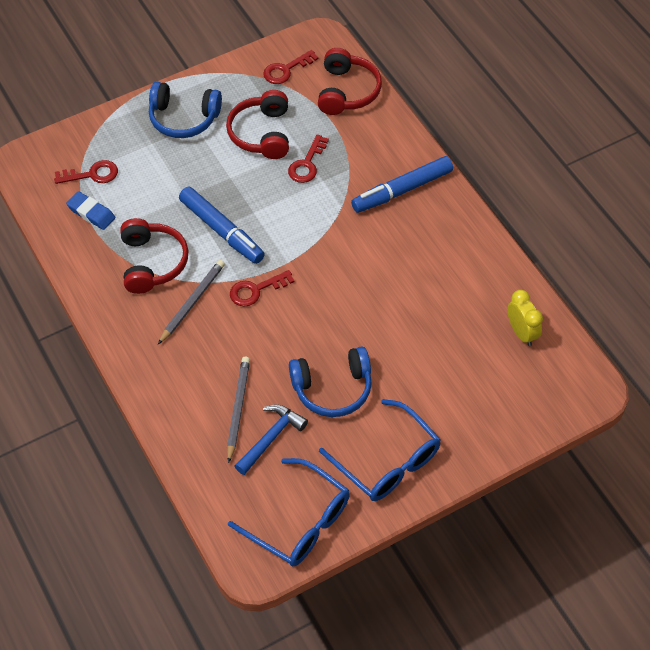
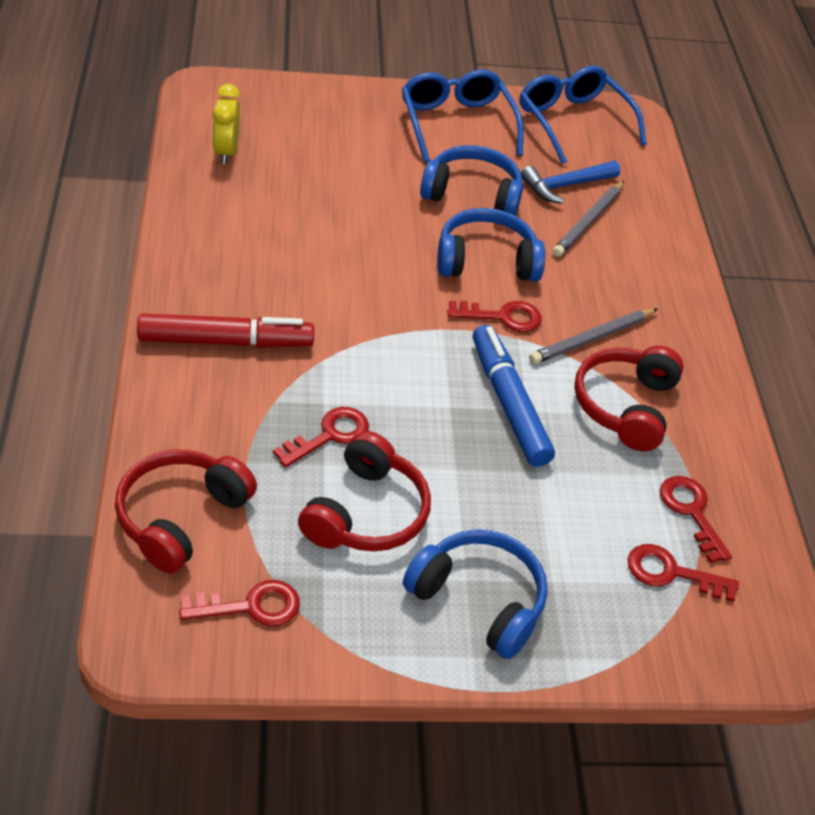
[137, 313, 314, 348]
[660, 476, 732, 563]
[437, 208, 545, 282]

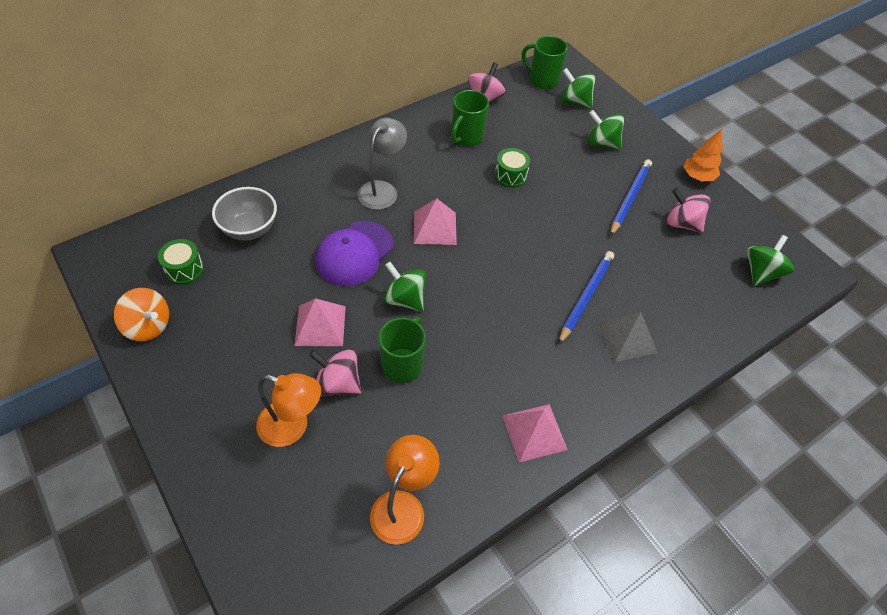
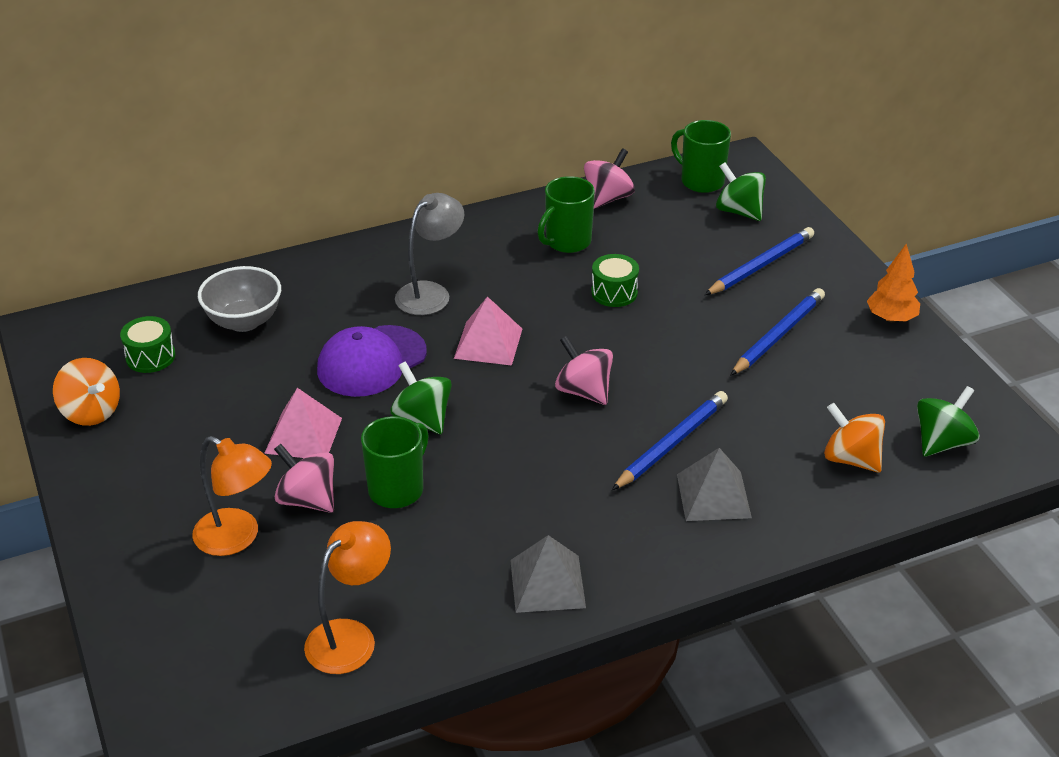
[705, 227, 814, 295]
[555, 336, 613, 405]
[510, 535, 586, 613]
[824, 403, 885, 473]

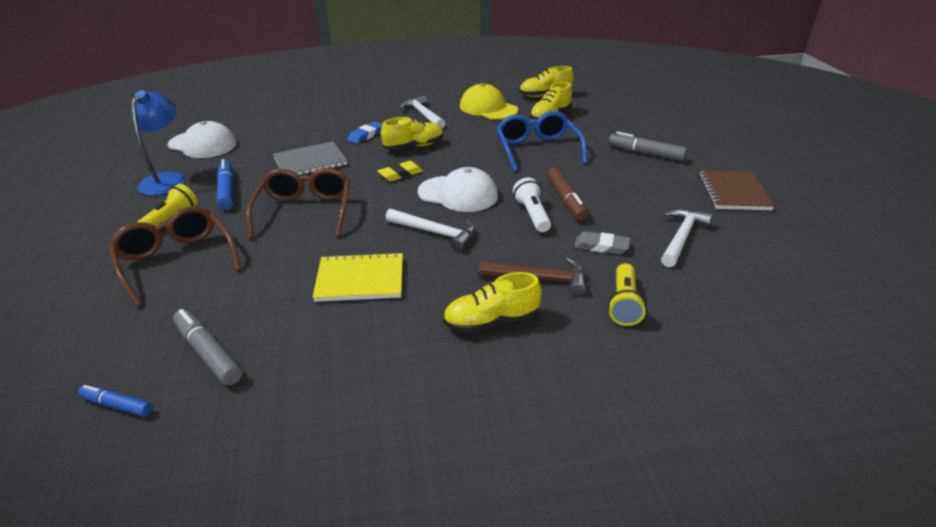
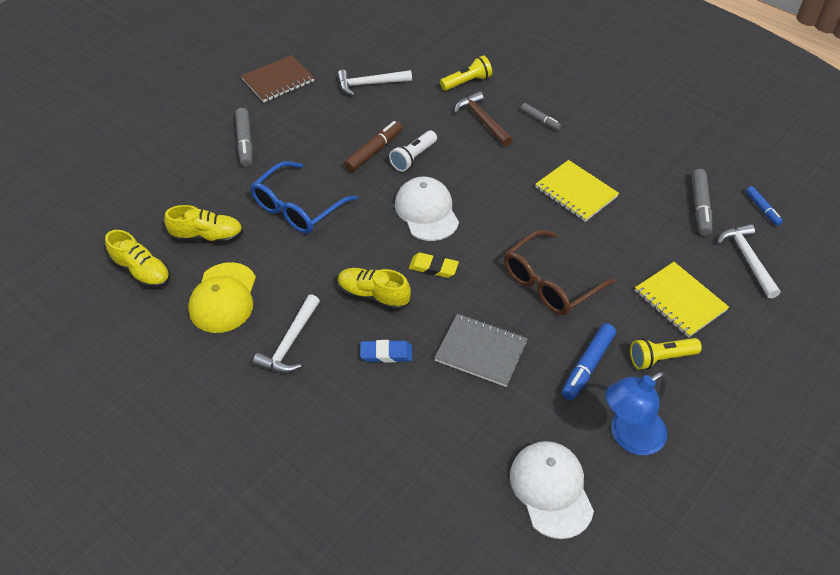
[635, 262, 729, 338]
[717, 224, 780, 299]
[574, 231, 630, 254] (first image)
[521, 103, 561, 130]

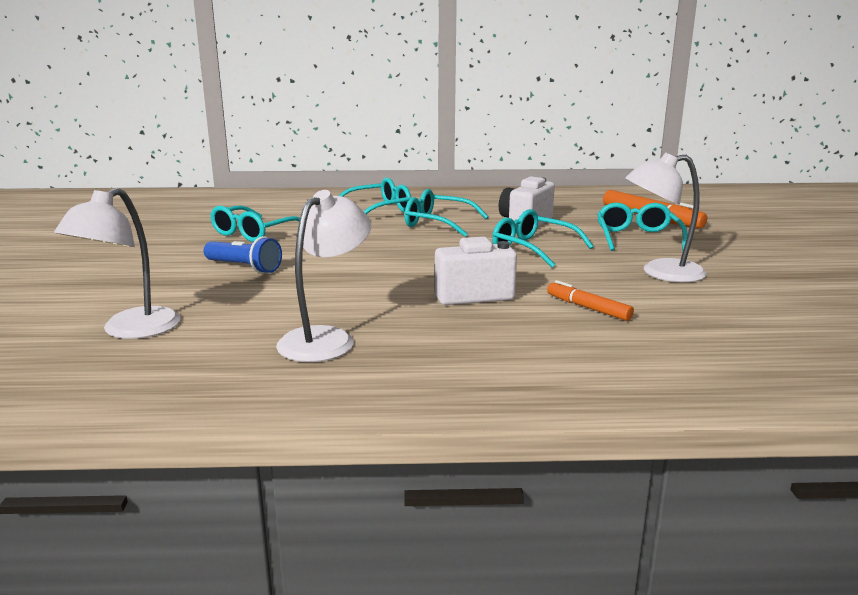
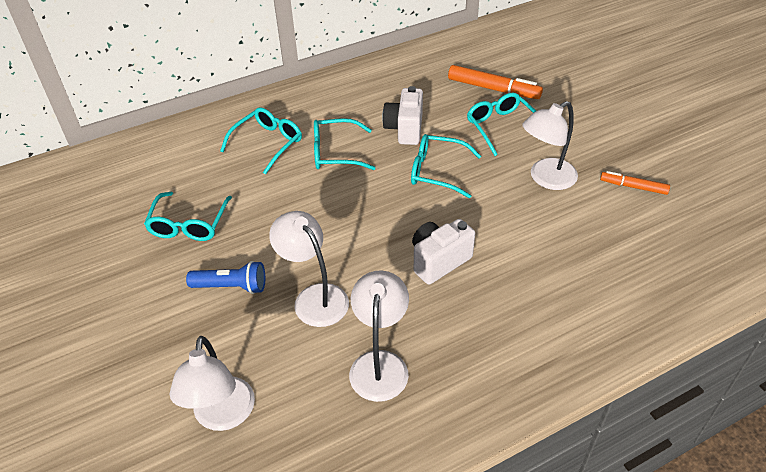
[600, 171, 670, 195]
[269, 211, 349, 327]

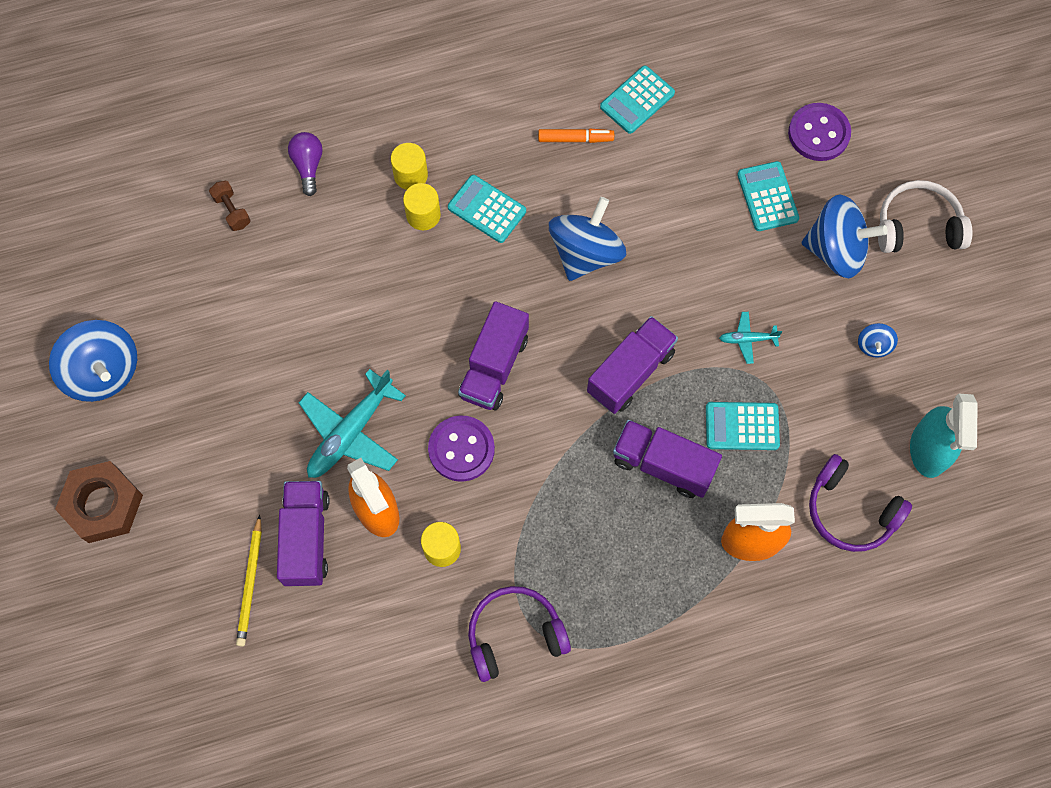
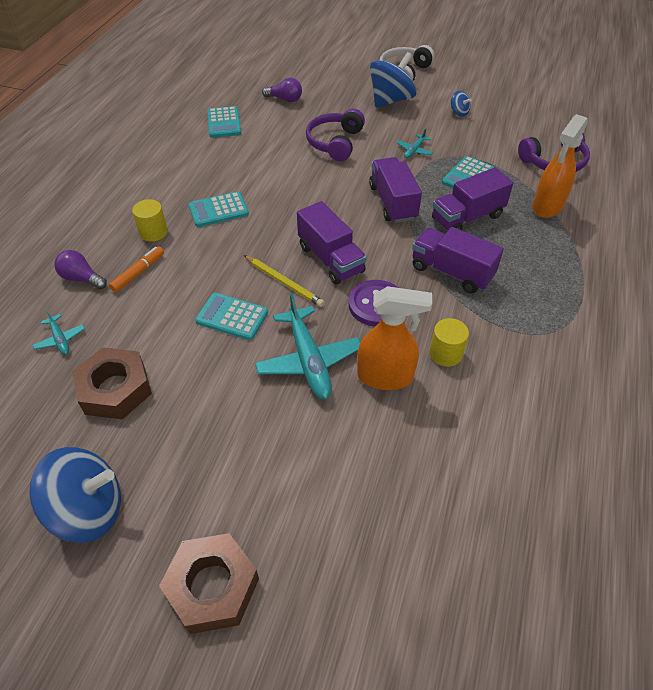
[788, 103, 851, 161] (first image)
[109, 246, 164, 293]
[195, 293, 268, 340]
[33, 310, 85, 355]
[403, 183, 441, 230] (first image)
[549, 197, 626, 281] (first image)
[910, 393, 978, 478] (first image)
[412, 227, 504, 293]
[244, 255, 324, 307]
[306, 109, 365, 161]
[262, 78, 302, 102]
[72, 347, 152, 419]

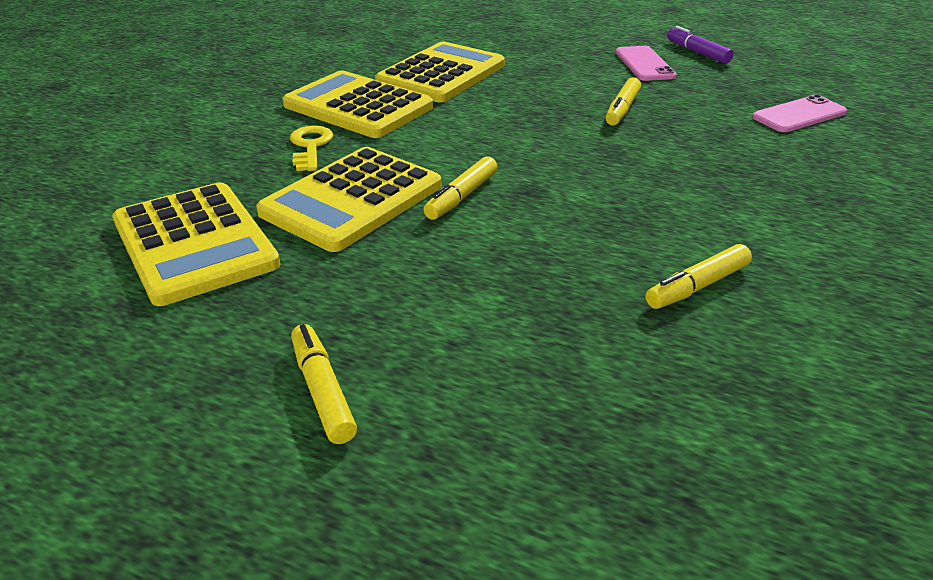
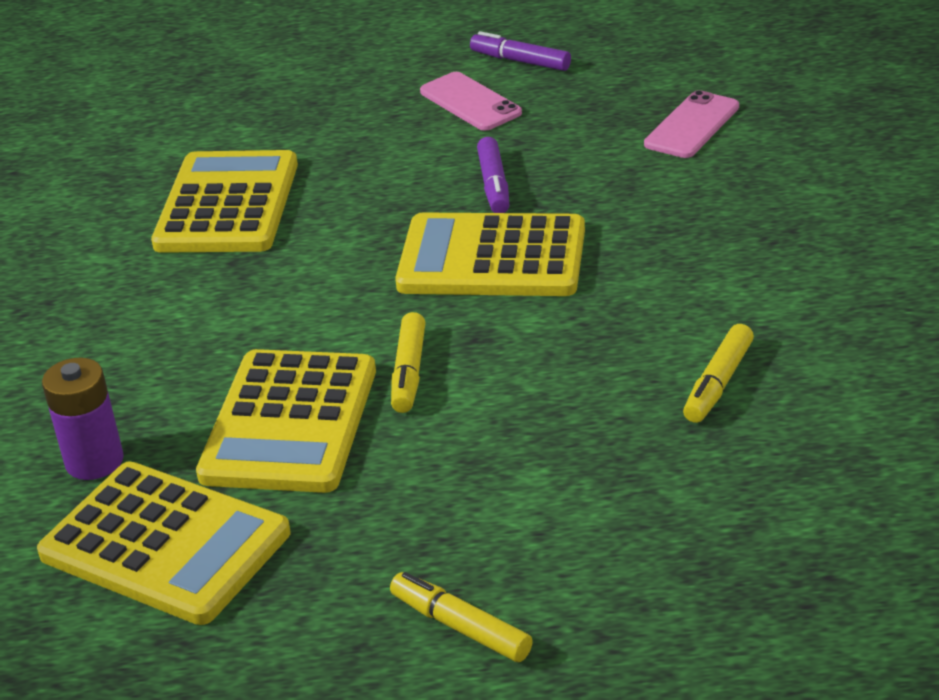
[395, 213, 585, 296]
[477, 137, 509, 213]
[290, 126, 333, 171] (first image)
[42, 358, 124, 480]

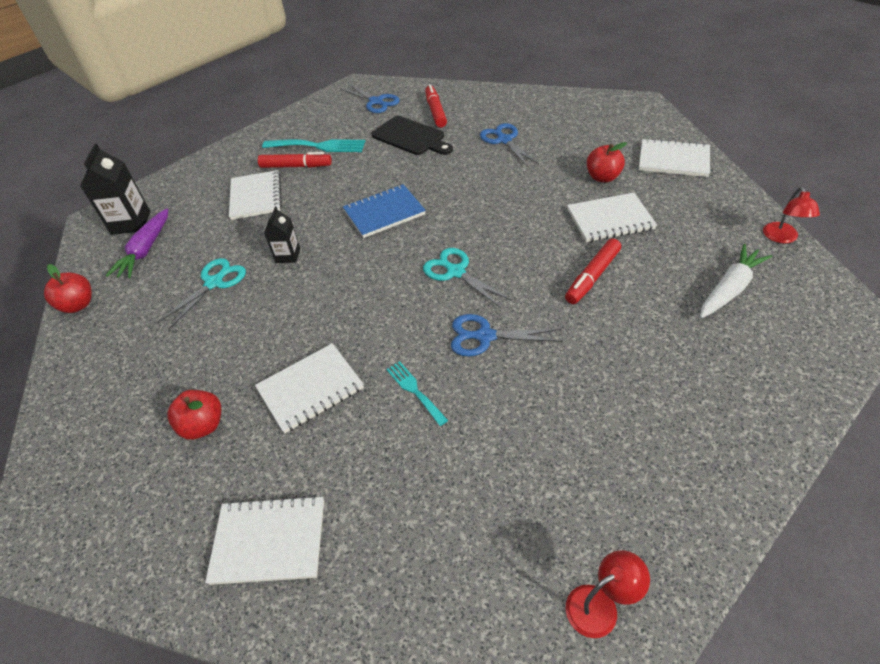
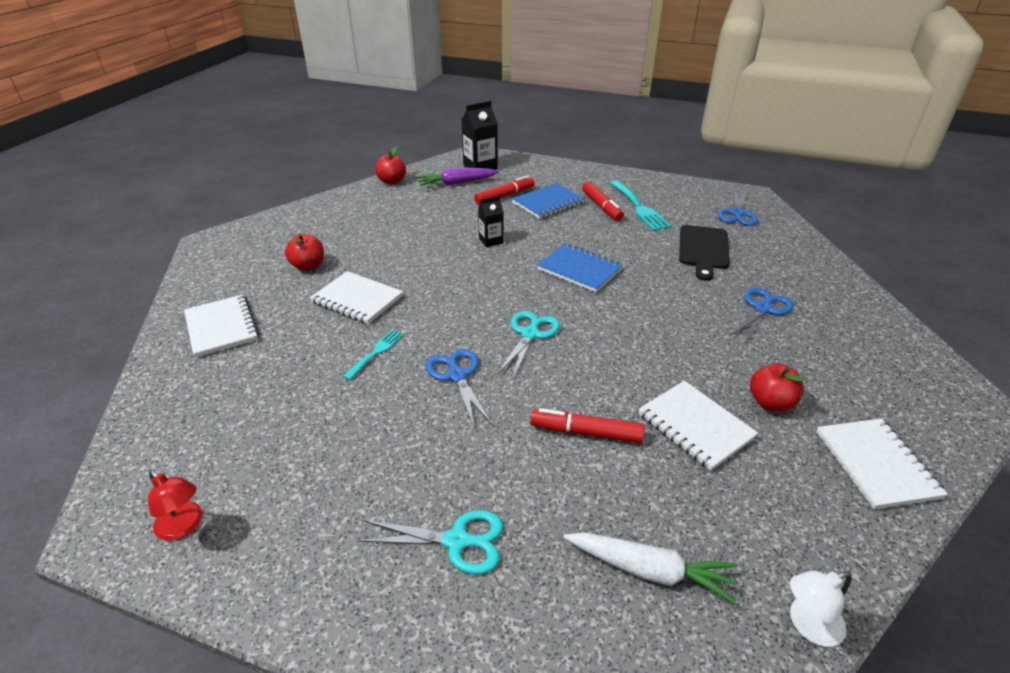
[474, 175, 535, 205]
[512, 183, 585, 219]
[790, 571, 852, 647]
[357, 510, 503, 574]

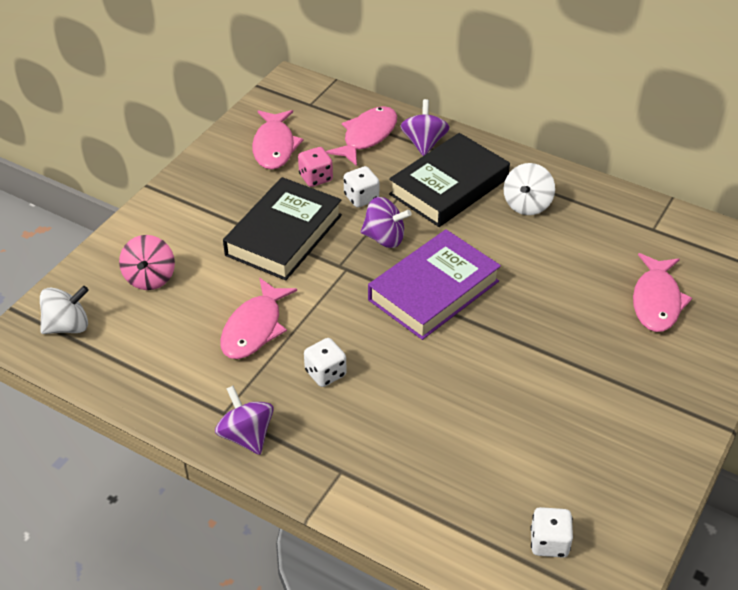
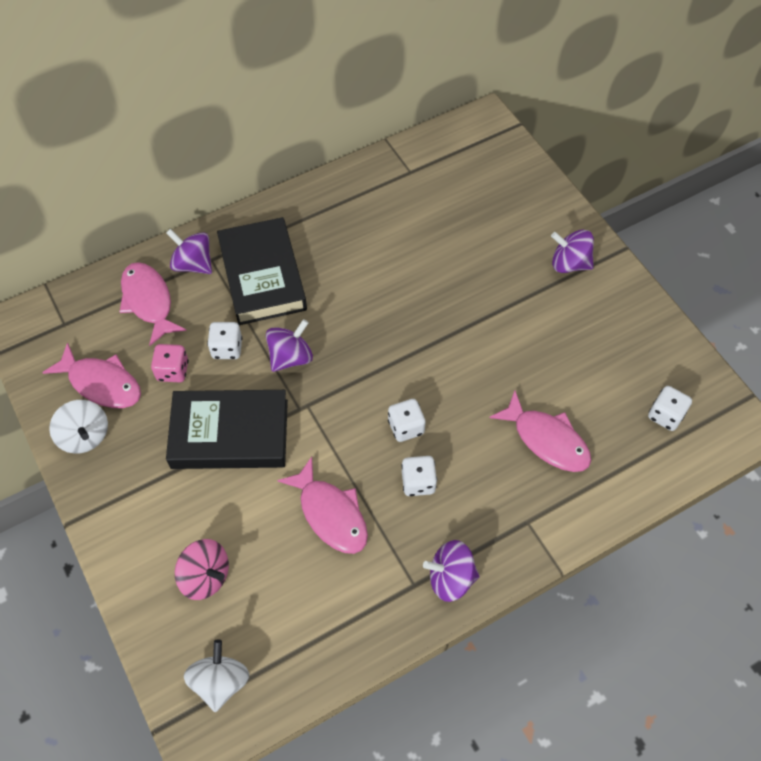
[49, 400, 108, 454]
[166, 390, 288, 469]
[368, 229, 501, 340] (first image)
[489, 391, 591, 472]
[551, 230, 594, 273]
[388, 399, 426, 442]

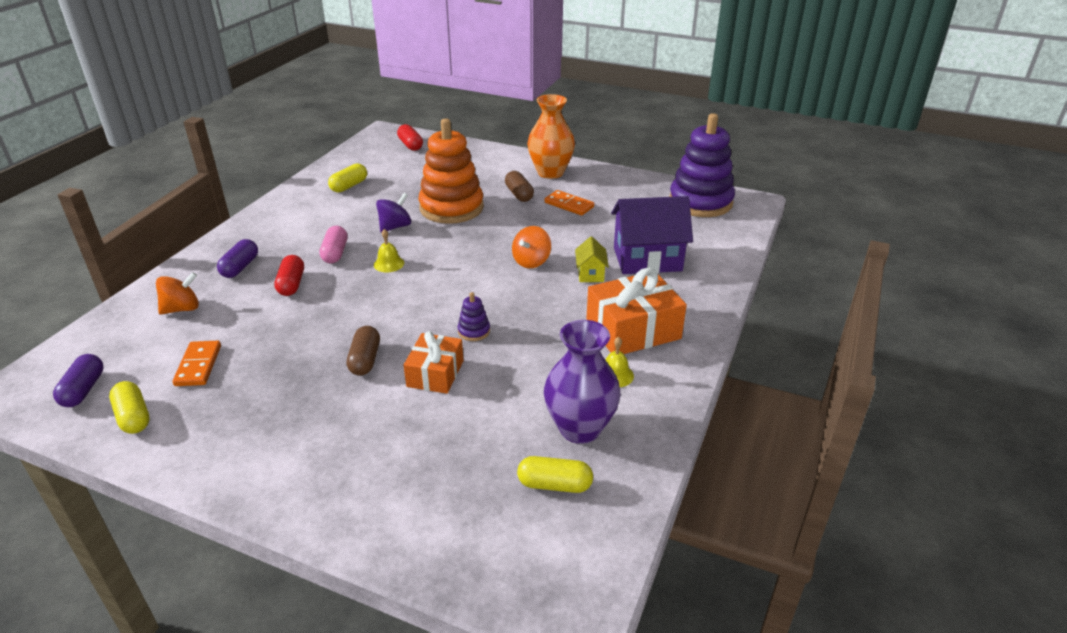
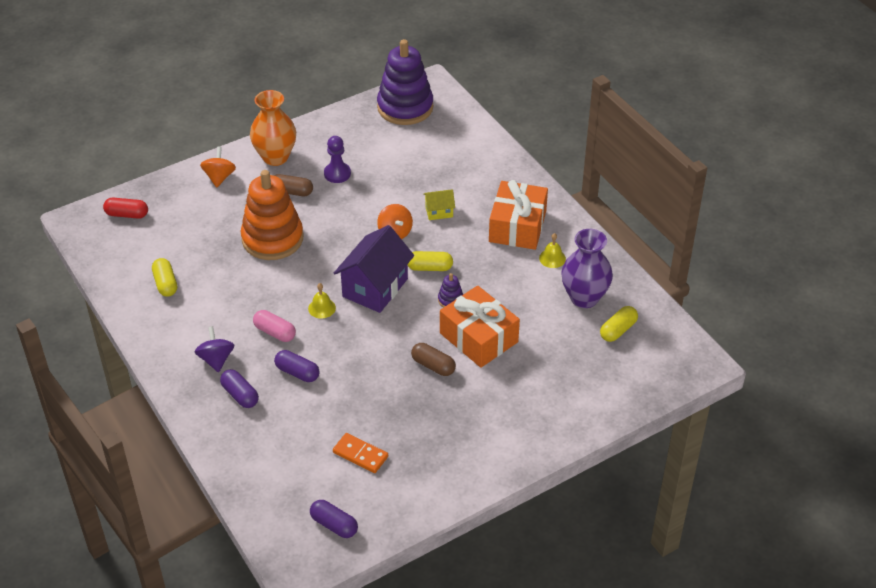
[324, 136, 351, 183]
[195, 326, 234, 373]
[334, 225, 414, 313]
[423, 189, 455, 220]
[274, 350, 320, 382]
[200, 147, 236, 187]
[440, 286, 520, 368]
[408, 251, 453, 271]

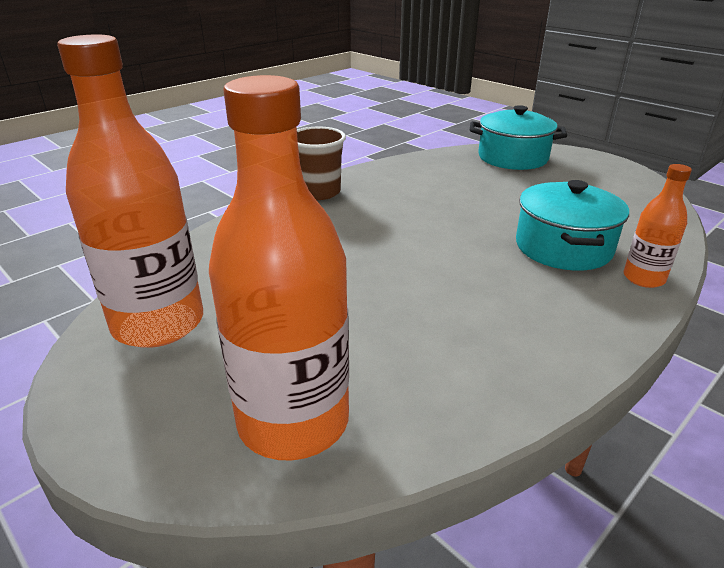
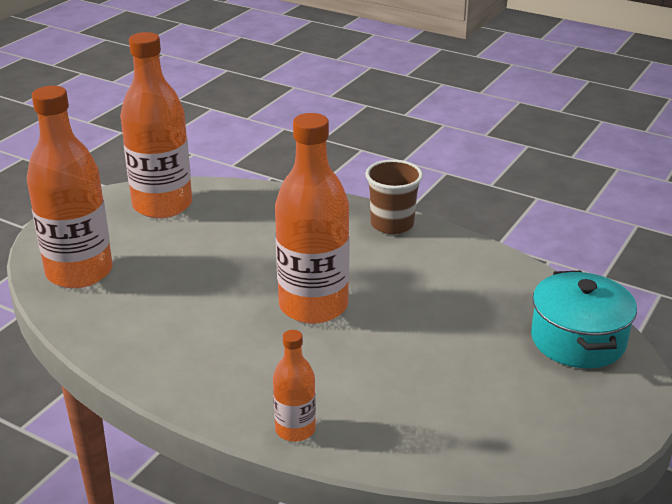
[516, 180, 629, 270] (first image)
[275, 113, 350, 324]

